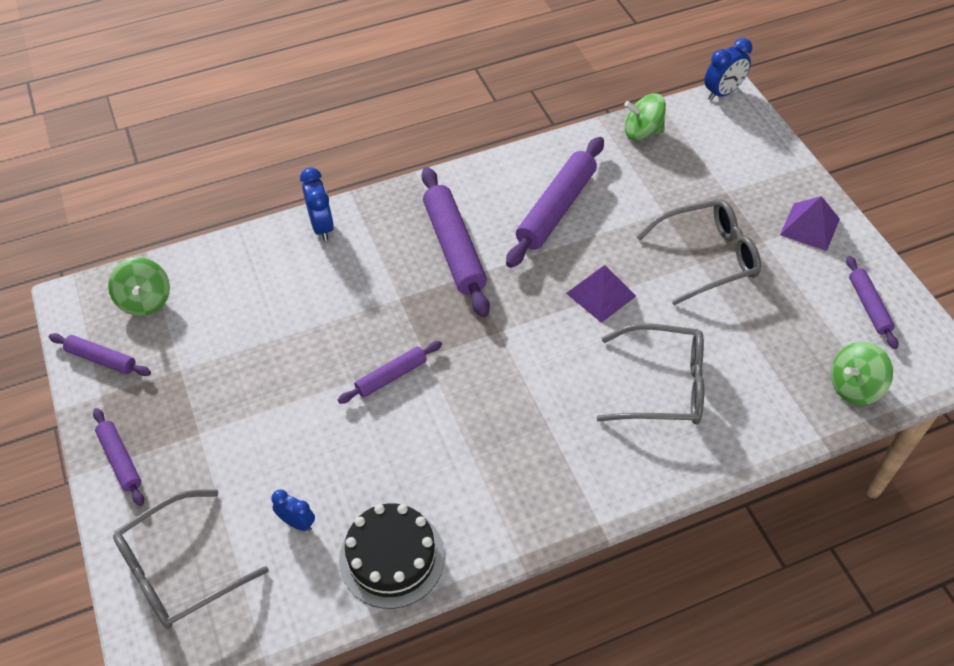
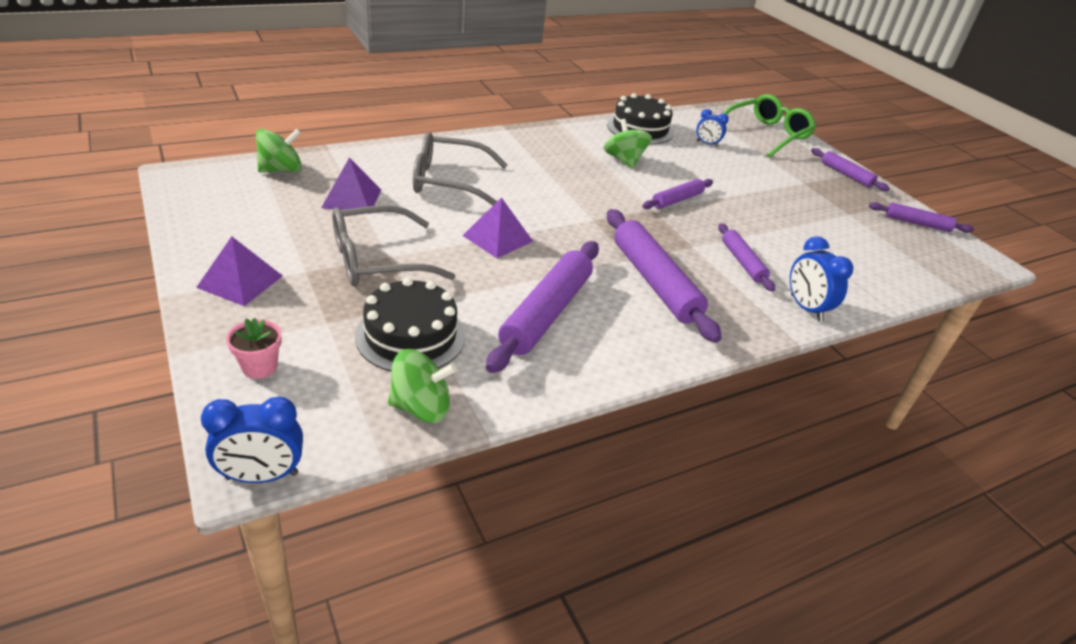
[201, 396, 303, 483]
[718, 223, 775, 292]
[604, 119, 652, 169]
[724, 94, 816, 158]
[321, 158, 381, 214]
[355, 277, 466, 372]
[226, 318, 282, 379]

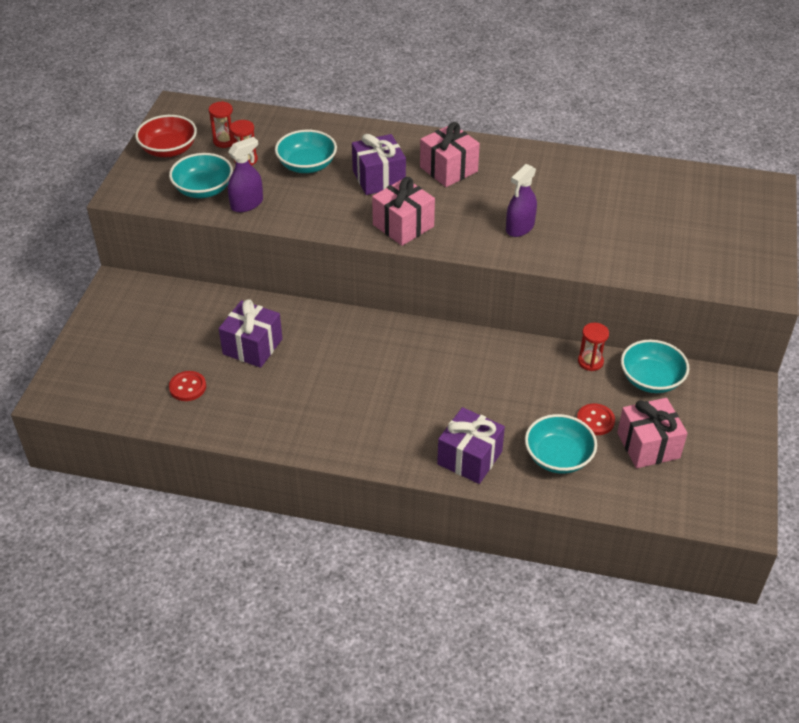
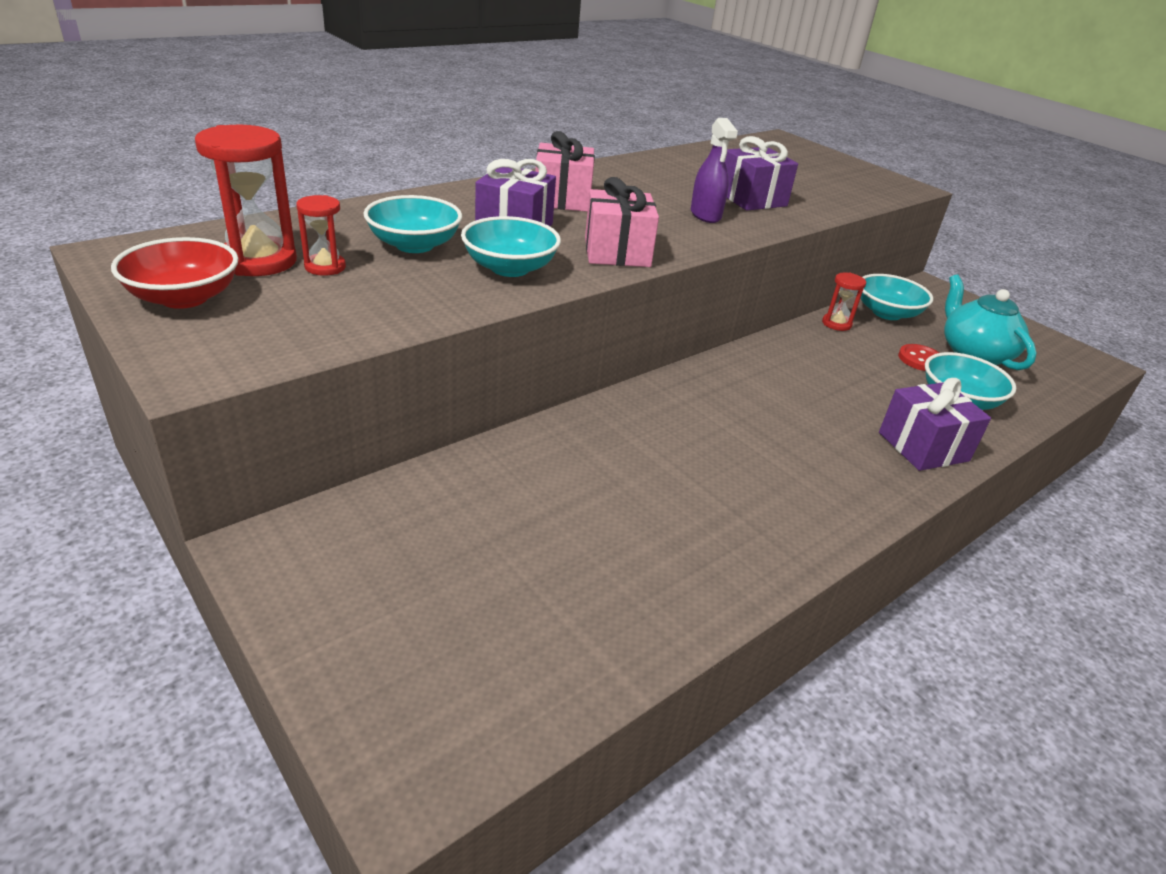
[195, 125, 297, 276]
[228, 137, 263, 212] (first image)
[461, 216, 561, 277]
[725, 136, 798, 211]
[169, 371, 206, 401] (first image)
[944, 275, 1037, 370]

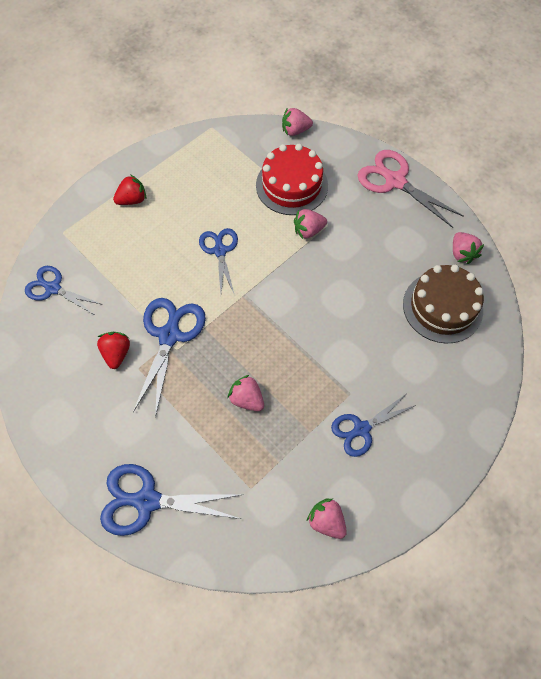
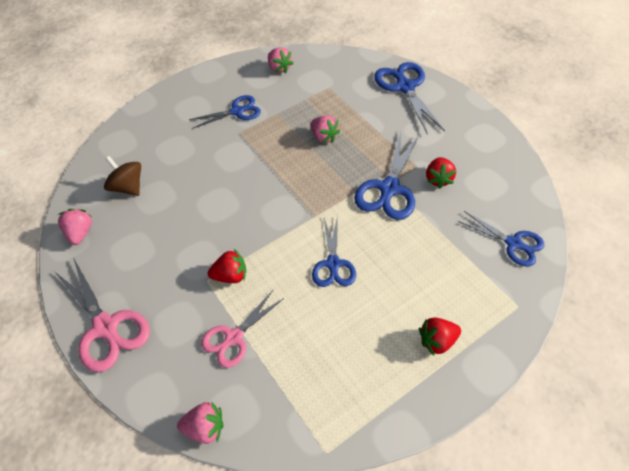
[201, 290, 284, 368]
[208, 249, 246, 283]
[104, 156, 141, 196]
[374, 62, 445, 135]

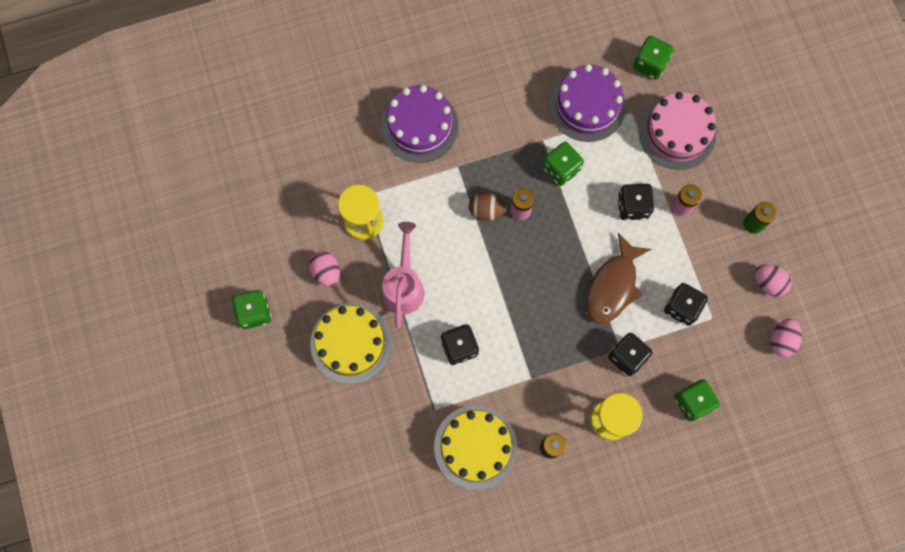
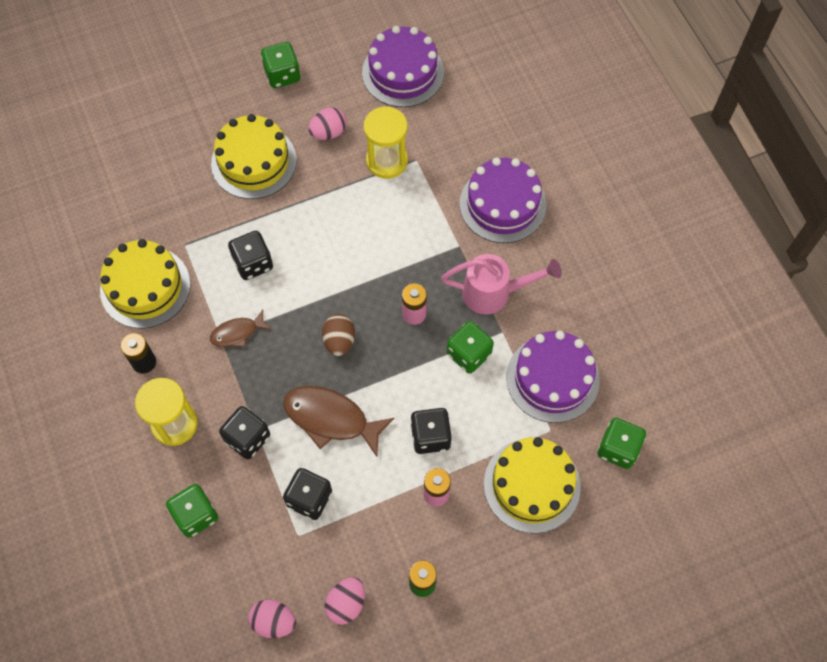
[484, 437, 581, 533]
[322, 314, 355, 356]
[441, 254, 562, 315]
[362, 26, 444, 107]
[210, 310, 271, 347]

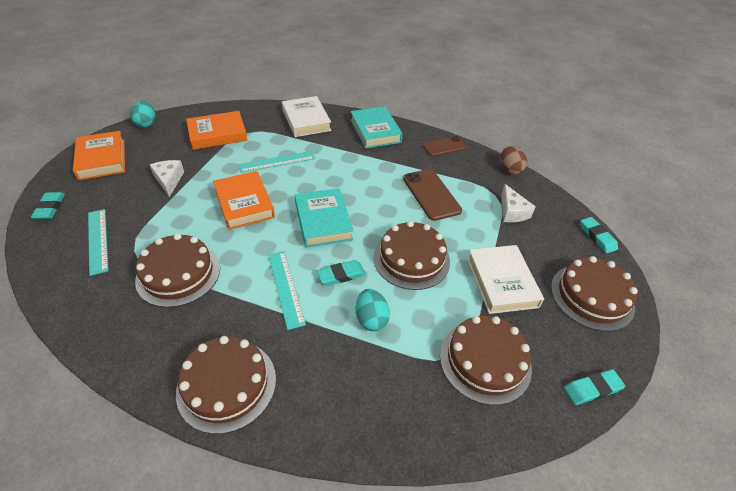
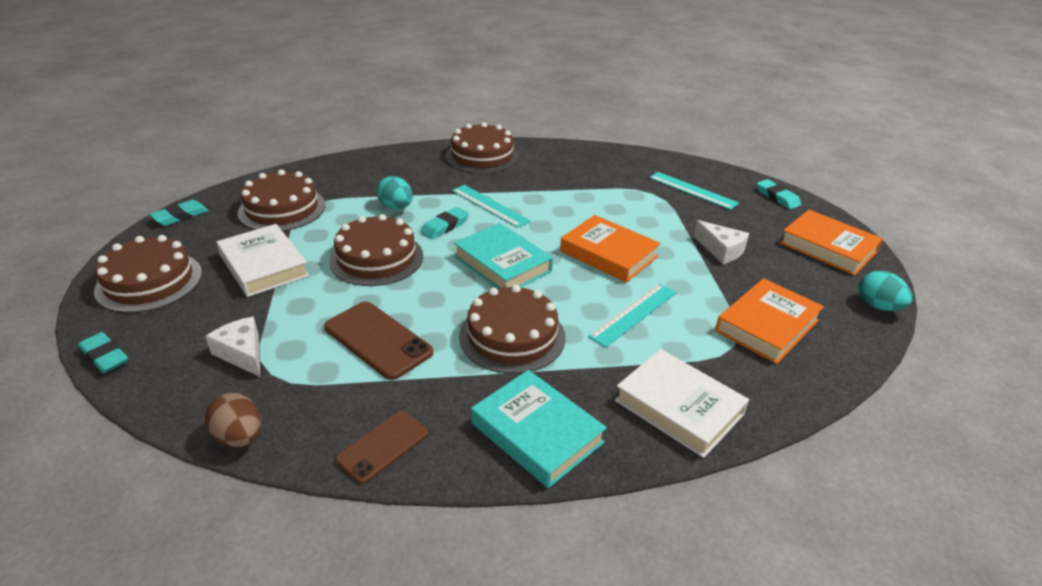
[459, 285, 565, 374]

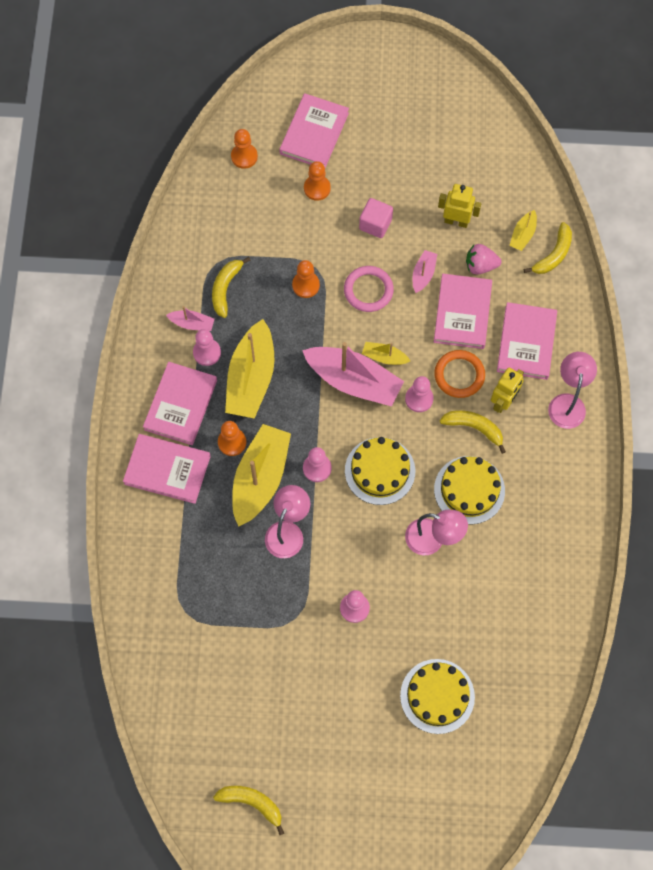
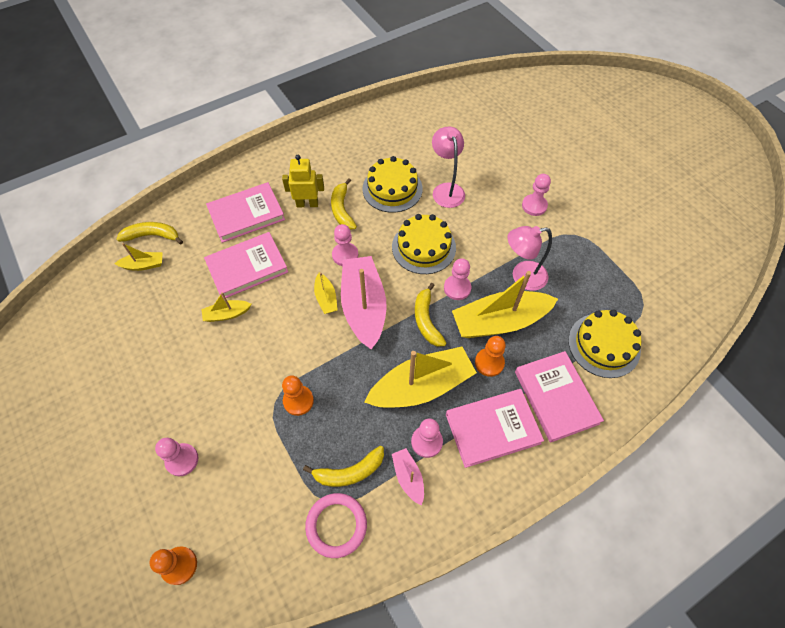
[279, 93, 349, 168] (first image)
[155, 438, 199, 476]
[438, 184, 481, 228] (first image)
[359, 198, 393, 238] (first image)
[466, 244, 501, 275] (first image)
[201, 292, 251, 322]
[305, 493, 367, 558]
[434, 350, 485, 398] (first image)
[548, 352, 597, 429] (first image)
[568, 310, 641, 378]
[415, 283, 446, 347]

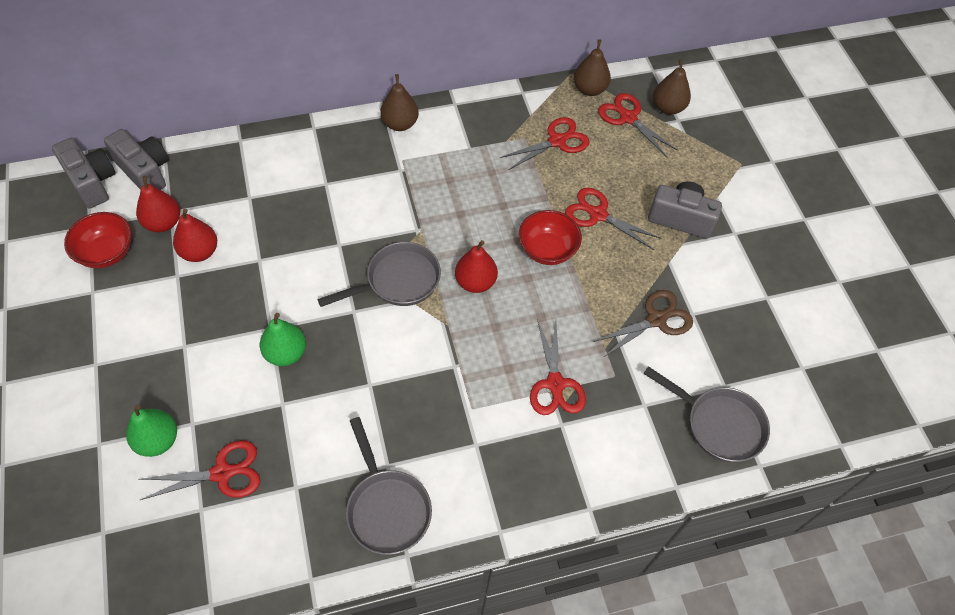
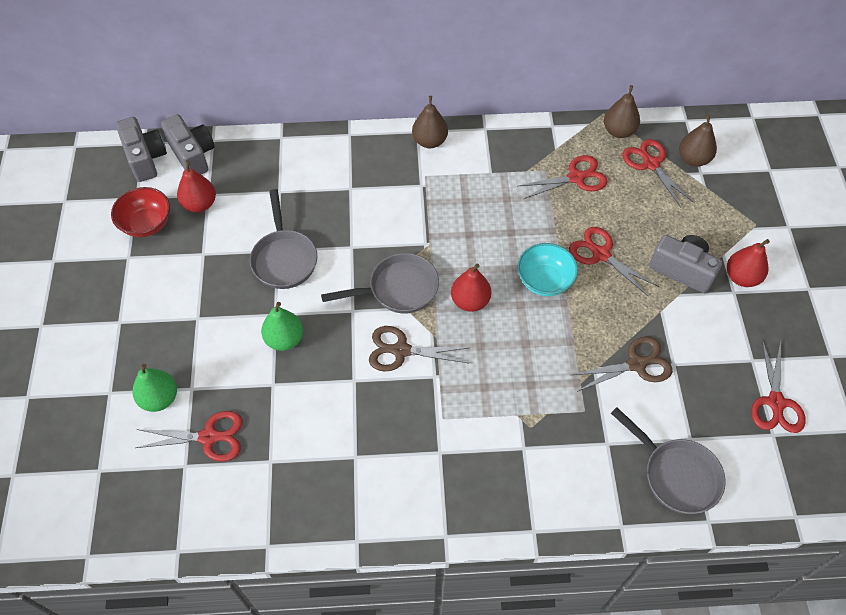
[727, 239, 770, 287]
[517, 243, 578, 296]
[751, 340, 806, 433]
[250, 189, 317, 289]
[369, 326, 470, 371]

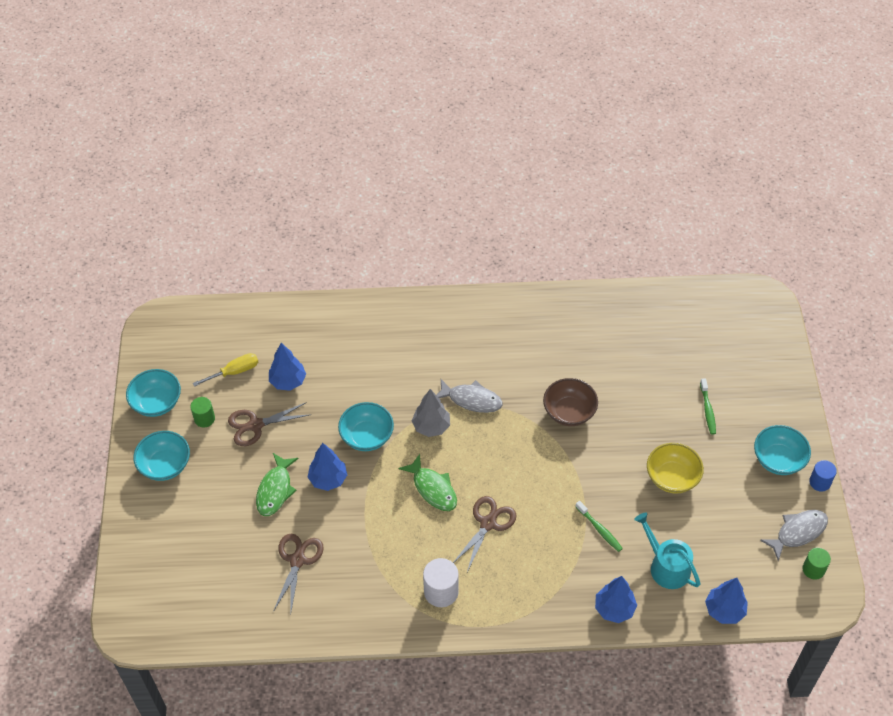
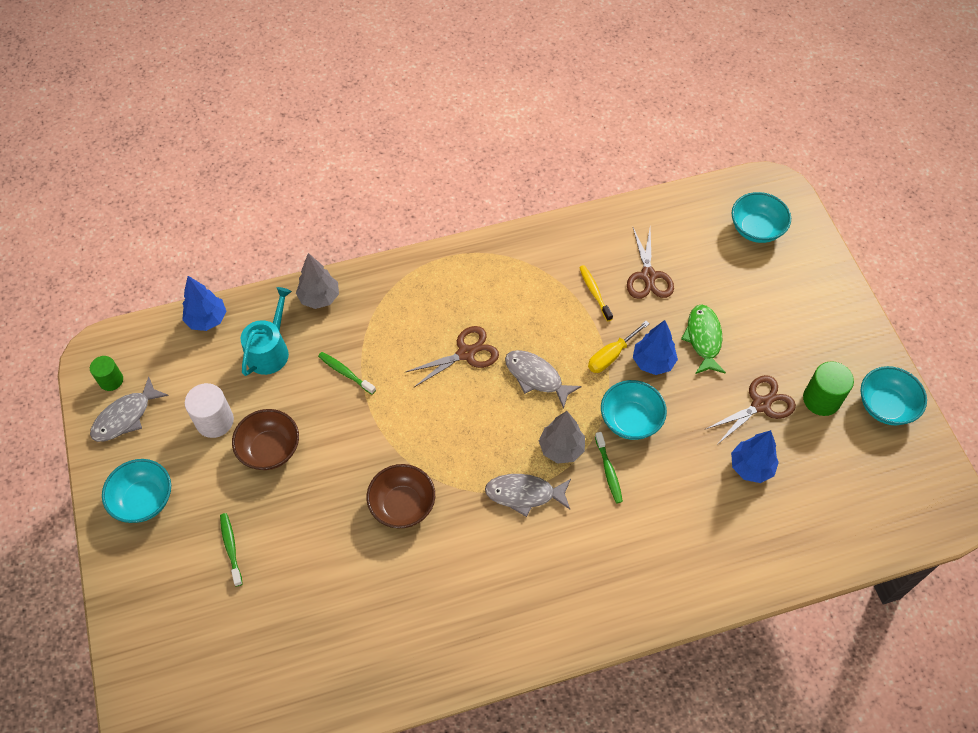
[588, 321, 650, 373]
[803, 361, 854, 416]
[731, 192, 791, 243]
[232, 409, 299, 470]
[505, 350, 582, 409]
[809, 460, 837, 491] (first image)
[406, 326, 499, 388]
[241, 287, 292, 376]
[185, 383, 234, 438]
[296, 253, 339, 309]
[579, 265, 613, 322]
[595, 432, 623, 503]

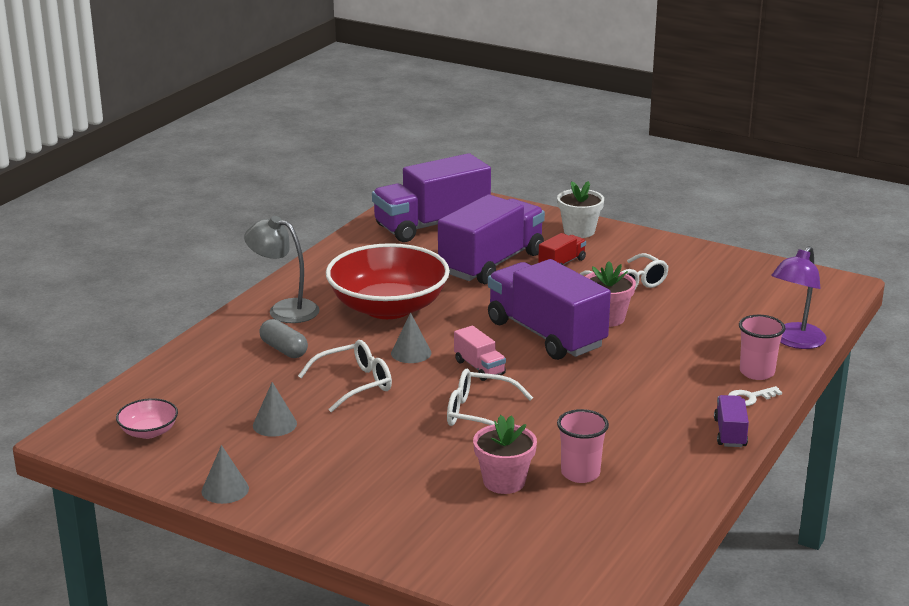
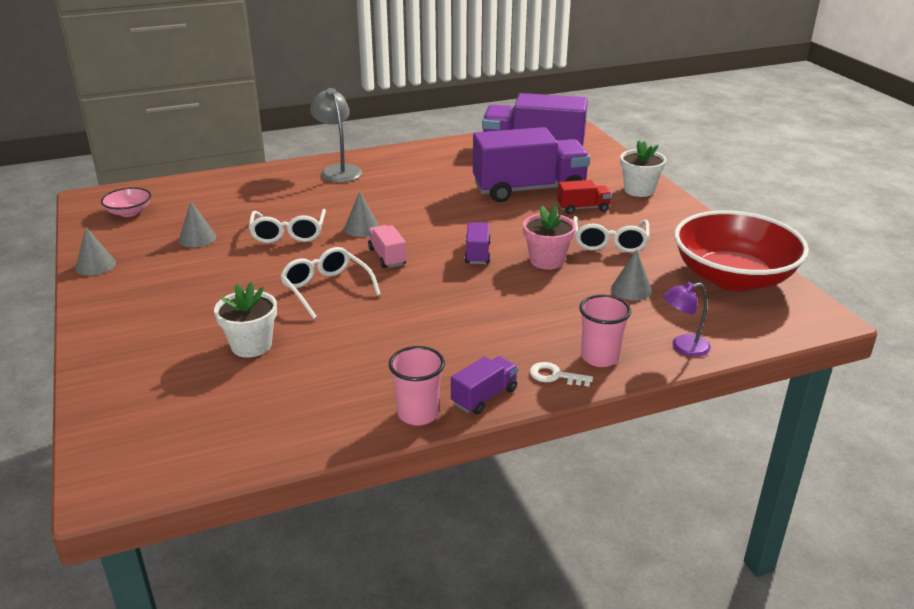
[674, 210, 809, 291]
[663, 282, 711, 357]
[465, 222, 491, 264]
[259, 319, 308, 358] (first image)
[368, 225, 406, 268]
[249, 209, 326, 243]
[389, 346, 445, 425]
[214, 282, 277, 357]
[611, 250, 652, 300]

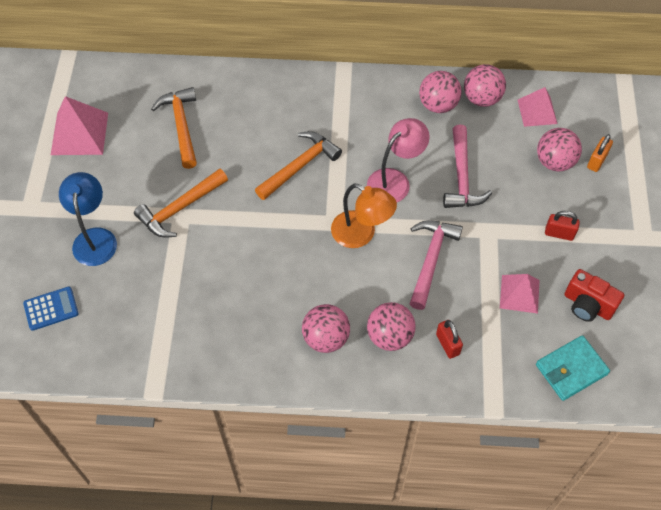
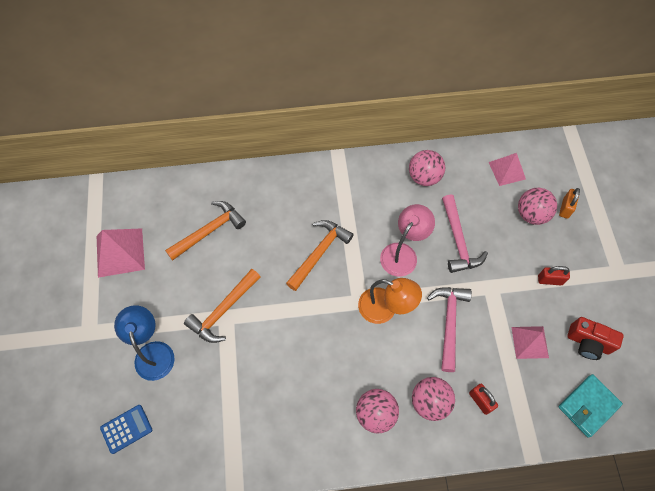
[464, 64, 506, 107] (first image)
[165, 201, 246, 261]

